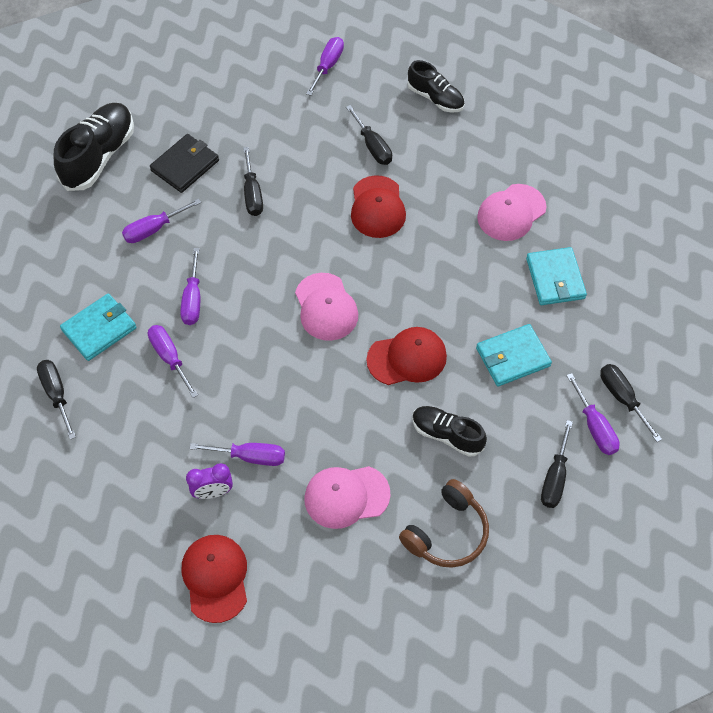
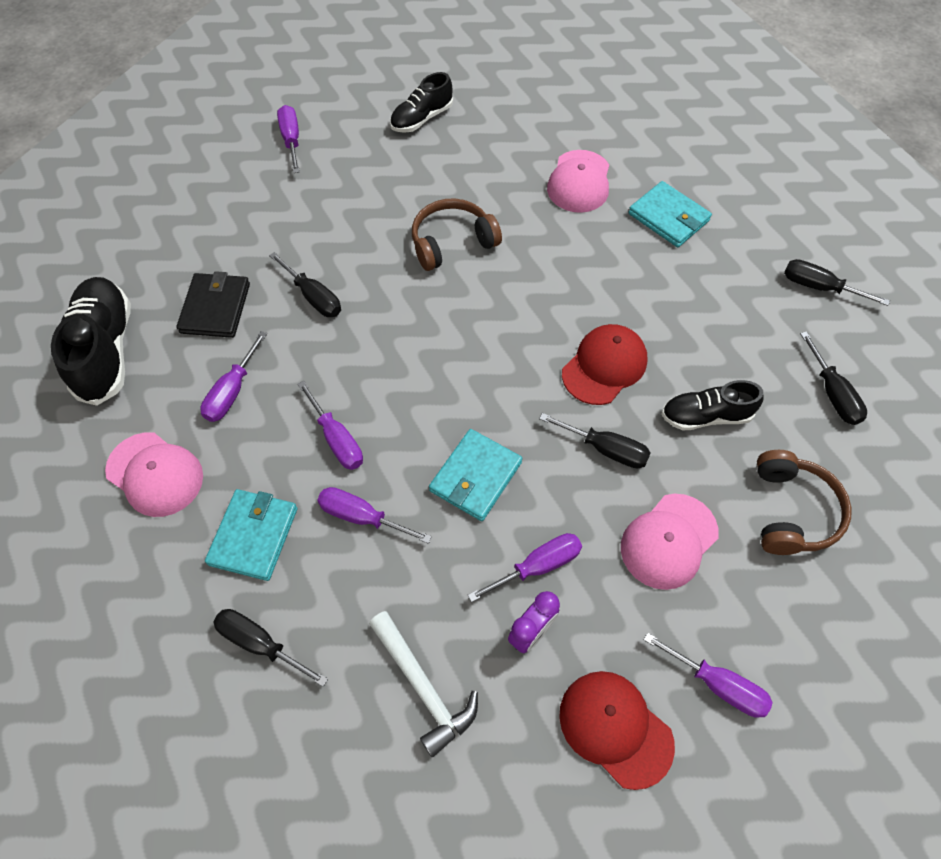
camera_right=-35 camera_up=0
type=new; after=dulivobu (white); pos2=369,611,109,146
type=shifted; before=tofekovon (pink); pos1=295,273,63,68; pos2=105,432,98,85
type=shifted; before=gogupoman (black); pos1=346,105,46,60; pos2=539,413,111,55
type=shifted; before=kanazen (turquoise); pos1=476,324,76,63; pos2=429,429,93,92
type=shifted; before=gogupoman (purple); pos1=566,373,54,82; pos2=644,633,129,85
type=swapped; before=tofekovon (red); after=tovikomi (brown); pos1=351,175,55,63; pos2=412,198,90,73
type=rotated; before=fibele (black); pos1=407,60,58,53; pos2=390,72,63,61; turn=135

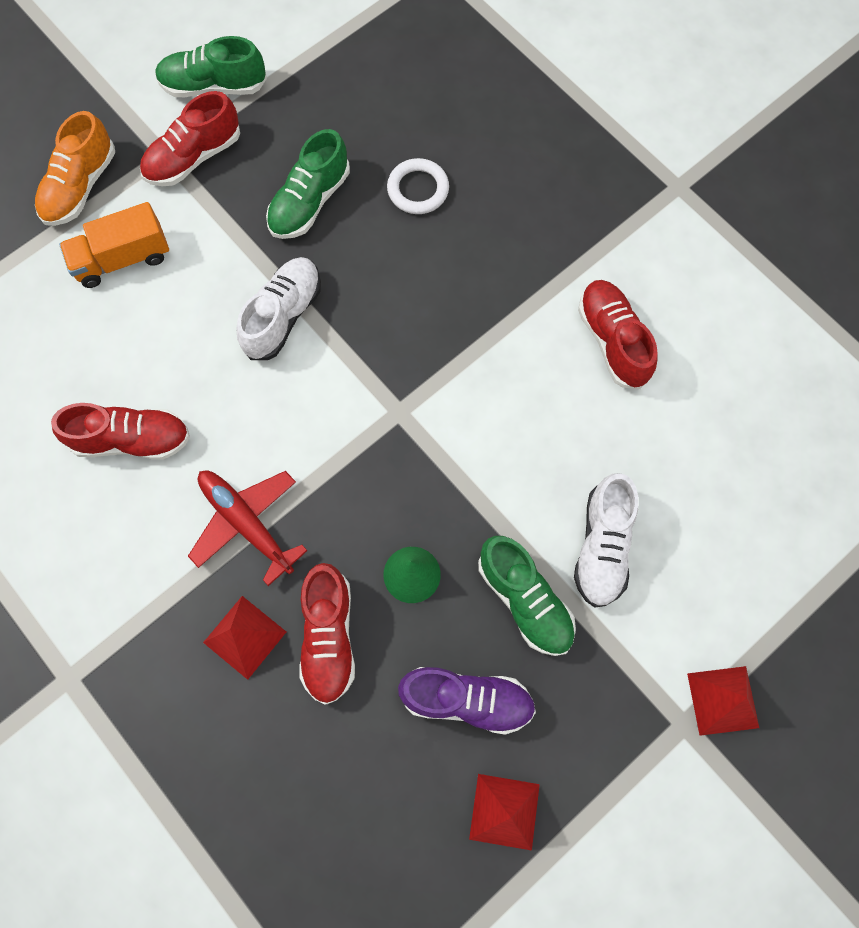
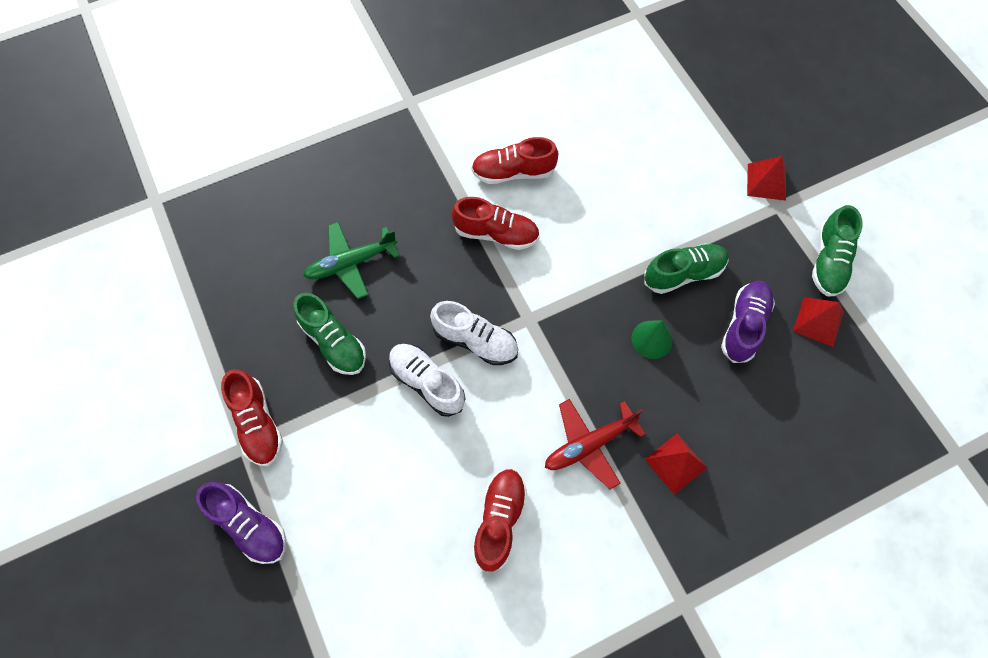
camera_right=-75 camera_up=-5
type=gone; before=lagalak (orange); pos1=59,202,110,86
type=shifted; before=fibele (green); pos1=155,36,112,61; pos2=812,205,51,92
type=shifted; before=fibele (red); pos1=299,563,56,142; pos2=452,197,88,53
type=shifted; before=fibele (white); pos1=574,473,64,135; pos2=430,301,88,64
type=swapped; before=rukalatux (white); after=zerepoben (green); pos1=387,158,62,56; pos2=303,222,97,77
type=repainted; before=fibele (orange); after=fibele (purple); pos1=35,111,80,115; pos2=196,482,90,82

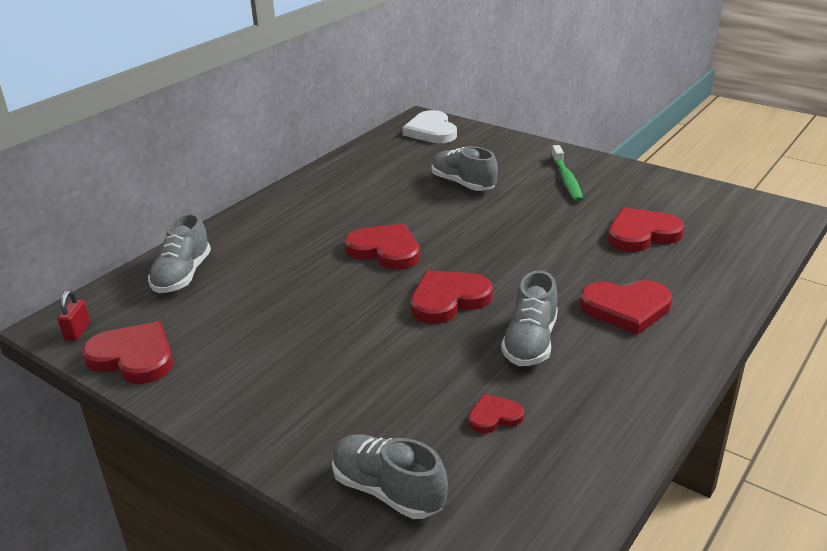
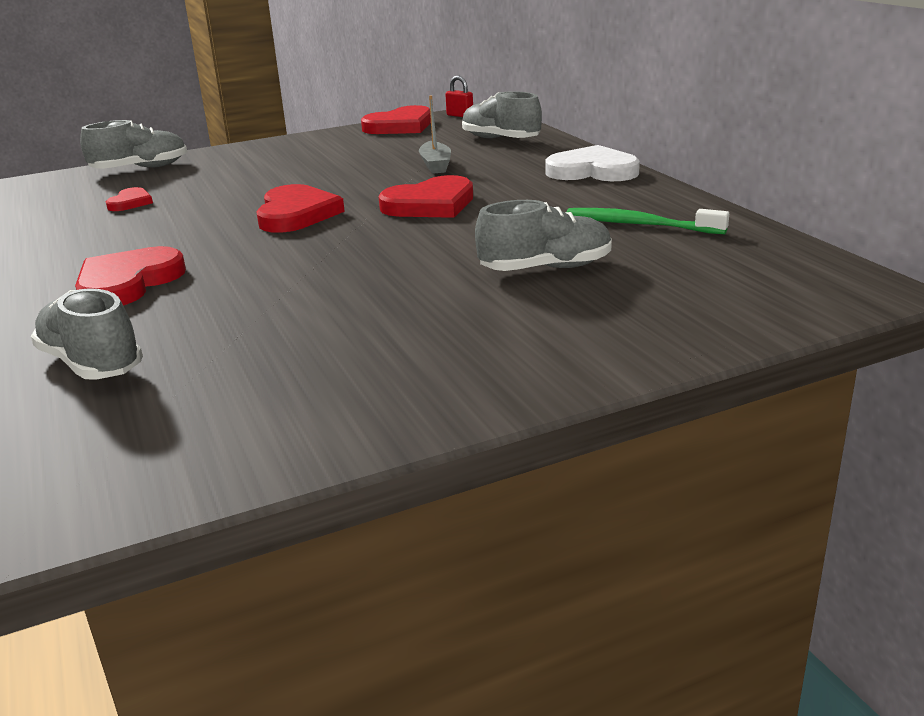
camera_right=120 camera_up=-5
type=gone; before=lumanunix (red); pos1=608,208,76,44
type=new; after=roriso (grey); pos2=419,95,32,79
type=shifted; before=lumanunix (white); pos1=402,110,55,33; pos2=545,145,95,36
type=shifted; before=fibele (grey); pos1=501,271,57,95; pos2=31,288,112,92
type=shifted; before=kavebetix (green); pos1=551,145,32,57; pos2=566,208,163,26

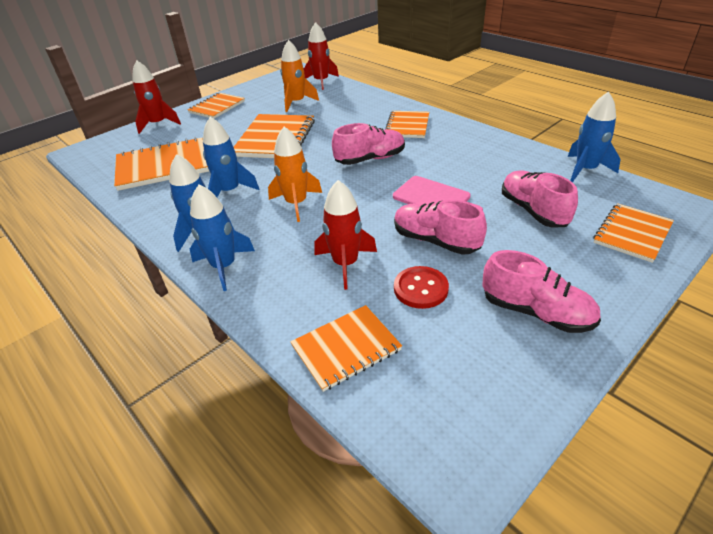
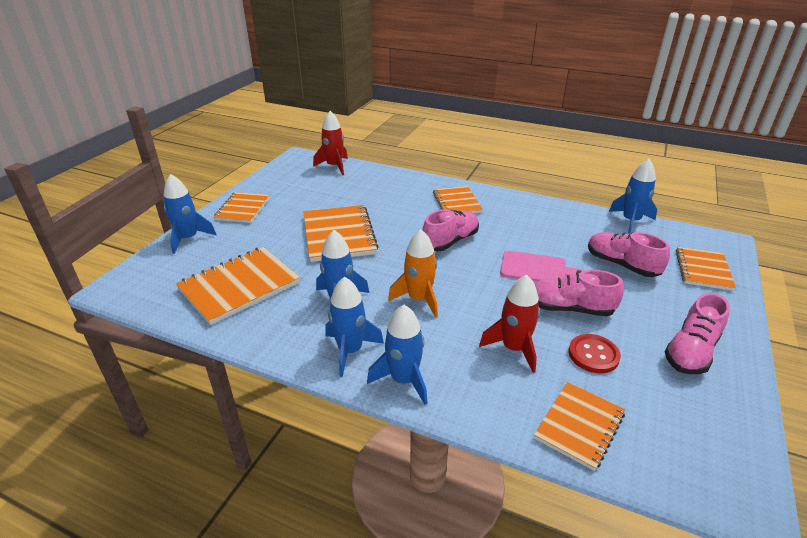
camera_right=-25 camera_up=-5
type=gone; before=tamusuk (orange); pos1=280,40,39,72
type=repainted; before=tamusuk (red); after=tamusuk (blue); pos1=132,60,49,74; pos2=164,174,52,80
type=rotated; before=fibele (pink); pos1=482,250,119,83; pos2=665,293,65,81; turn=120

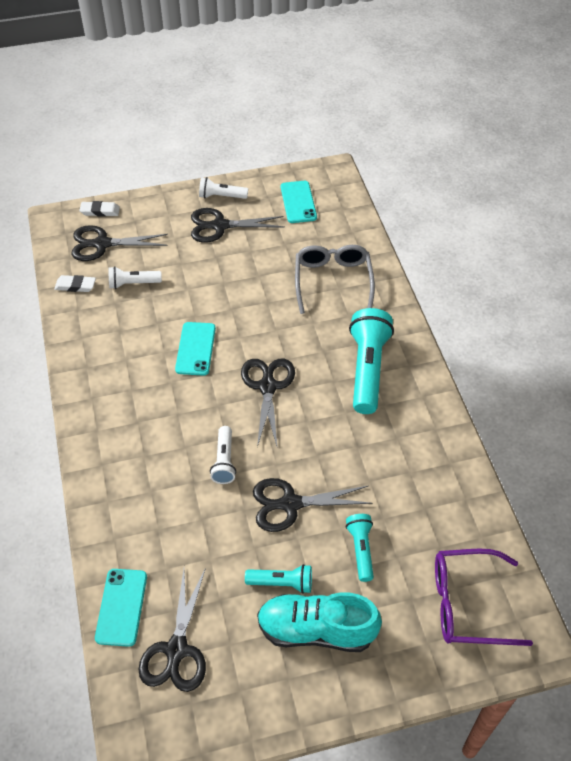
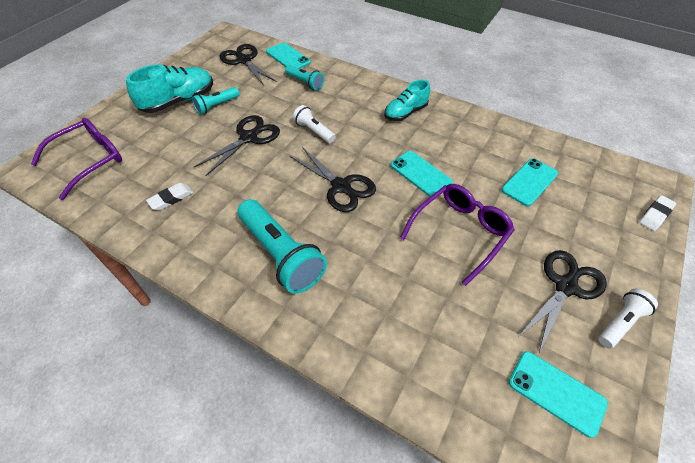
camera_right=135 camera_up=0
type=gone; before=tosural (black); pos1=71,225,97,36
type=gone; before=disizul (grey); pos1=295,245,80,69
type=new; after=fibele (turquoise); pos2=384,80,46,41
type=new; after=disizul (purple); pos2=400,184,115,102
type=shifted; before=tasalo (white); pos1=54,275,42,17; pos2=146,183,47,28
type=shifted; before=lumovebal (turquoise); pos1=346,514,28,68; pos2=285,65,39,25
type=swapped; before=lumovebal (white); after=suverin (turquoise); pos1=108,266,54,23; pos2=501,158,57,48

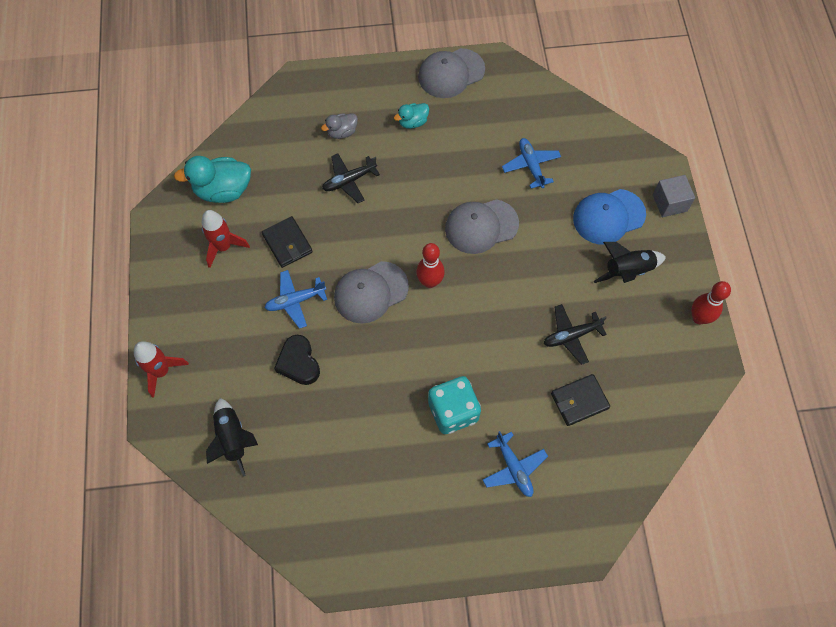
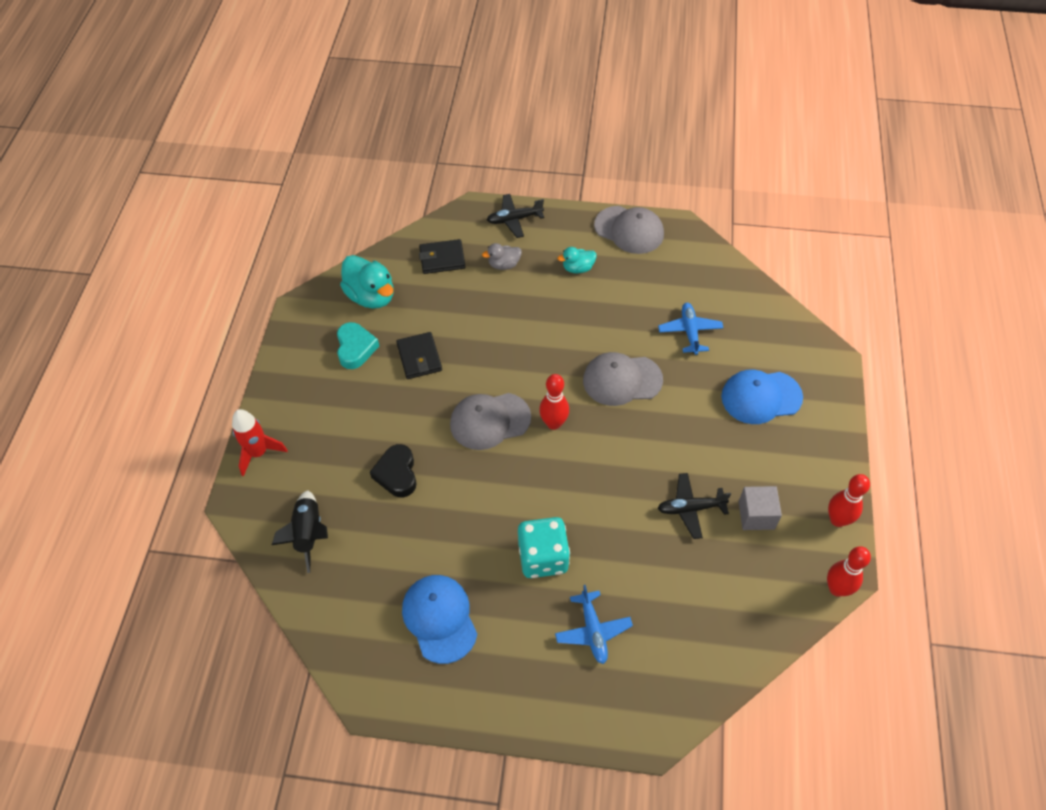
camera_right=15 camera_up=-10
type=gone; before=zerepoben (blue); pos1=265,270,62,59
type=gone; before=tamusuk (black); pos1=594,242,72,41
type=new; after=tofekovon (blue); pos2=402,575,75,89
type=new; after=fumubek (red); pos2=827,546,44,51
type=shifted; before=zerepoben (black); pos1=322,153,58,50; pos2=487,194,57,44
type=shifted; before=kanazen (black); pos1=551,374,59,52; pos2=419,239,47,35
type=shifted; before=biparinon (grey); pos1=653,175,42,42; pos2=738,486,44,44
type=swapped; before=tamusuk (red); after=lumanunix (turquoise); pos1=202,210,48,58; pos2=337,322,42,47
type=rotated; before=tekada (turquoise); pos1=174,156,77,47; pos2=340,255,54,54; turn=-135
type=rotated; before=tofekovon (grey); pos1=418,48,67,50; pos2=594,206,70,48; turn=-135

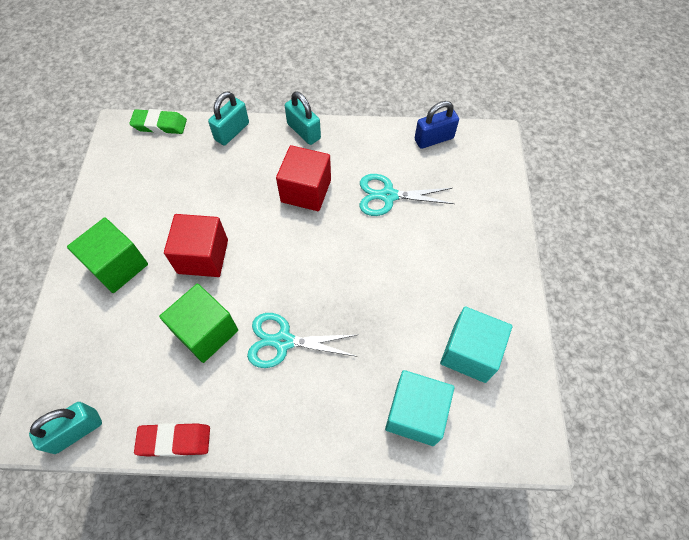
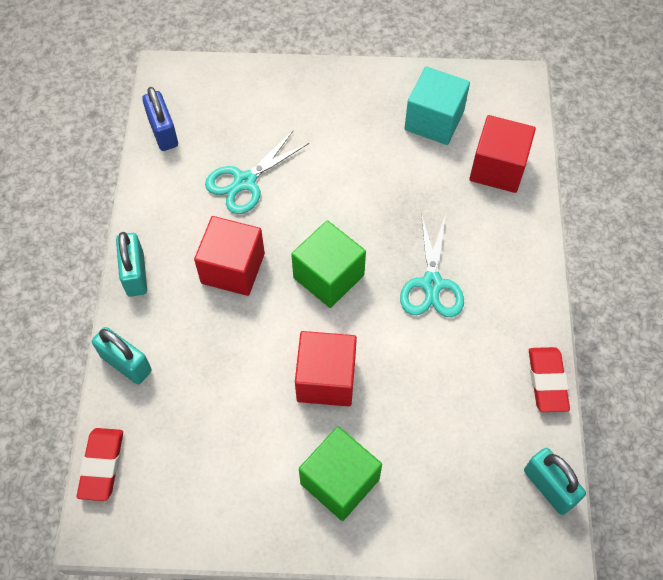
camera_right=-90 camera_up=0
type=shifted; before=biparinon (green); pos1=159,283,79,80; pos2=291,220,75,88
type=repainted; before=tasalo (green); after=tasalo (red); pos1=129,109,58,25; pos2=77,428,46,73
type=repainted; before=biparinon (turquoise); after=biparinon (red); pos1=385,370,69,76; pos2=469,115,67,78
type=rotated; before=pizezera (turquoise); pos1=285,91,36,54; pos2=116,232,31,65; turn=-60
type=rotated; before=tosural (turquoise); pos1=360,174,95,42; pos2=205,131,104,83; turn=45

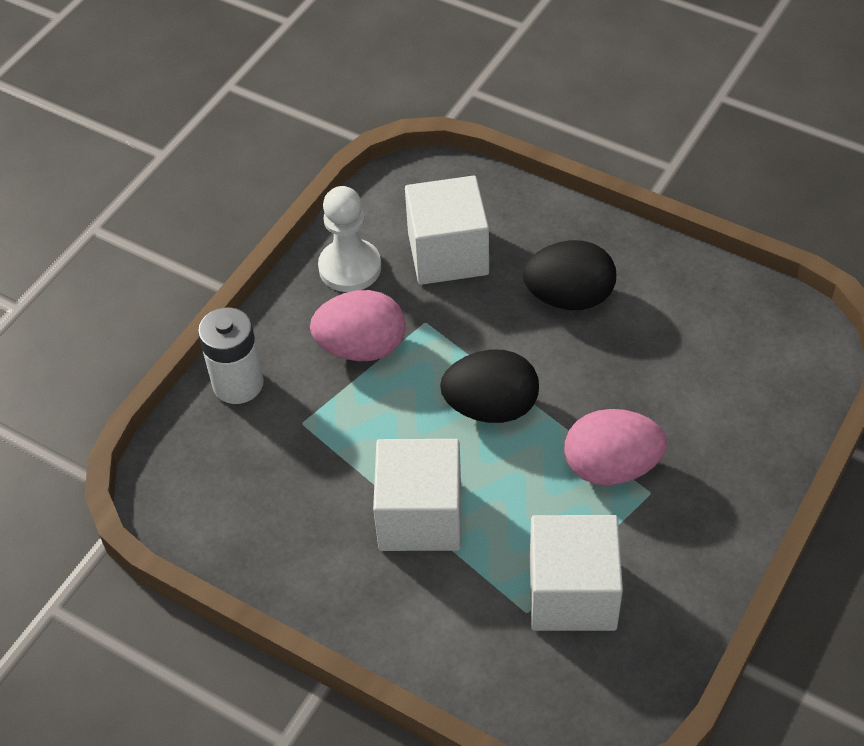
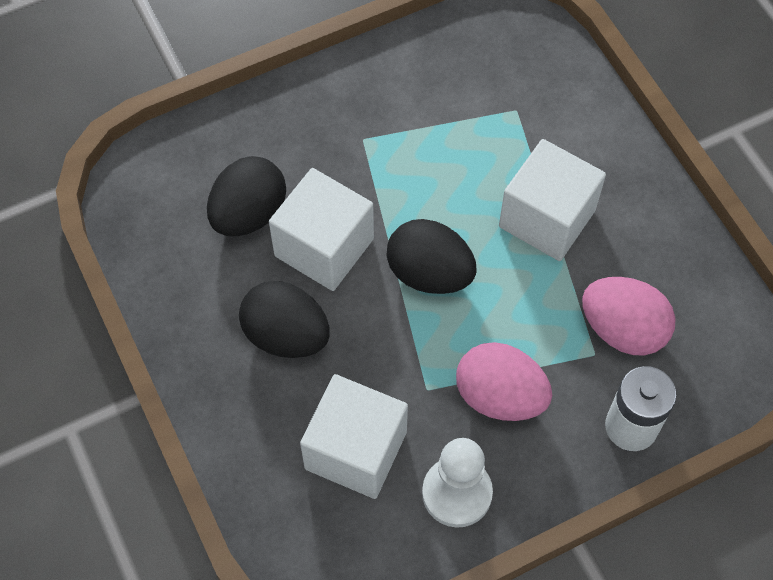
camera_right=-150 camera_up=10
type=new; after=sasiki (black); pos2=207,156,79,80
type=shifted; before=biparinon (white); pos1=530,515,93,116; pos2=269,168,105,123
type=shifted; before=sasiki (pink); pos1=564,409,103,76; pos2=582,277,94,79

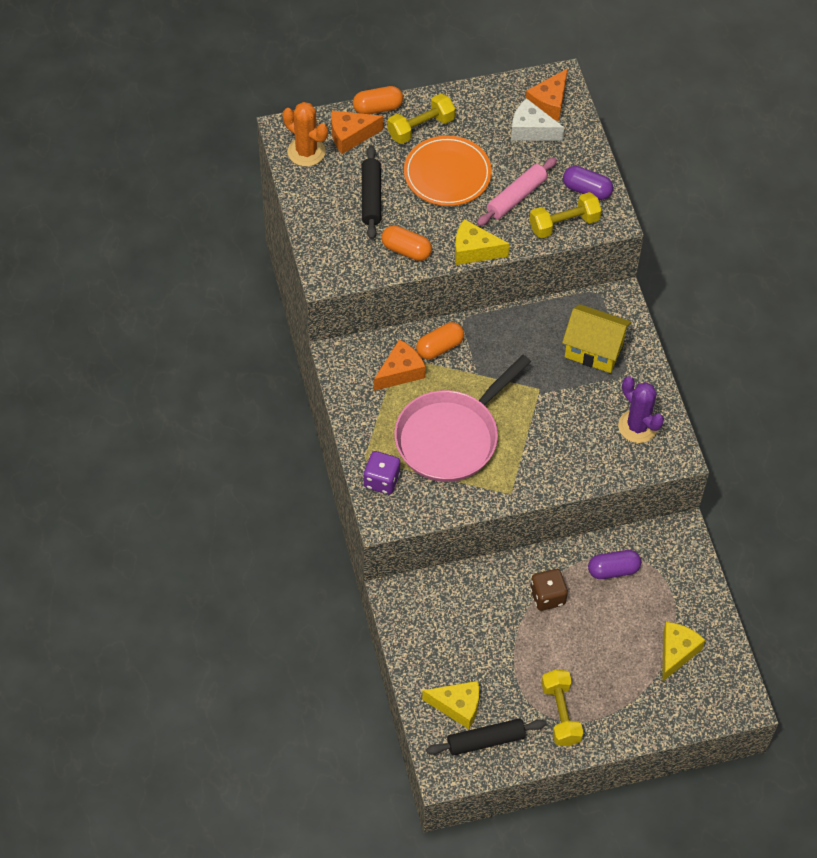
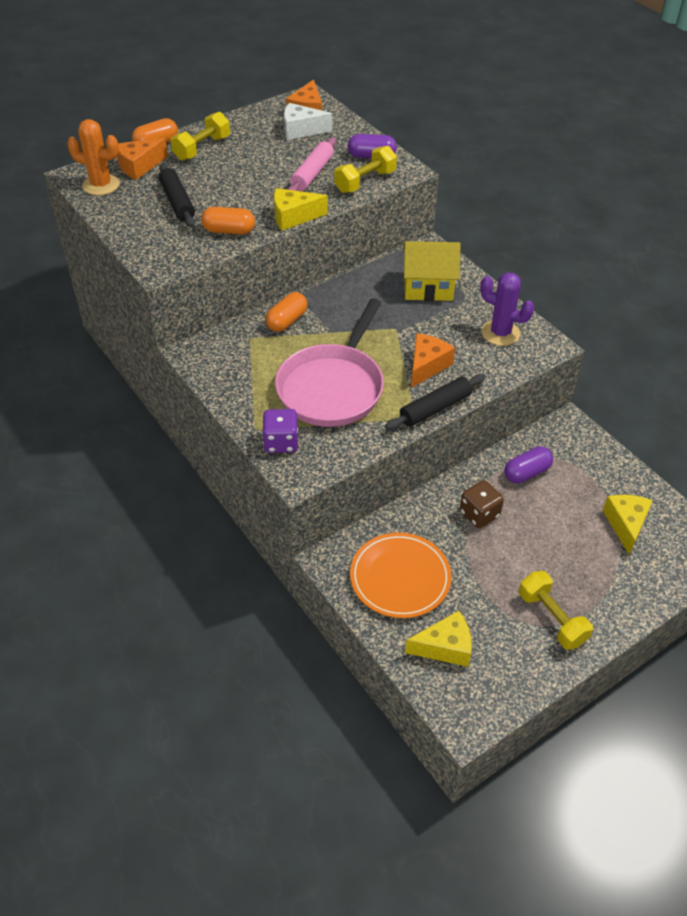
camera_right=-20 camera_up=-10
type=shifted; before=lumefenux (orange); pos1=374,339,52,52; pos2=411,333,44,55
type=shifted; before=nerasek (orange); pos1=404,136,88,70; pos2=350,533,102,85
type=shifted; before=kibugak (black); pos1=426,718,120,38; pos2=385,374,100,56

